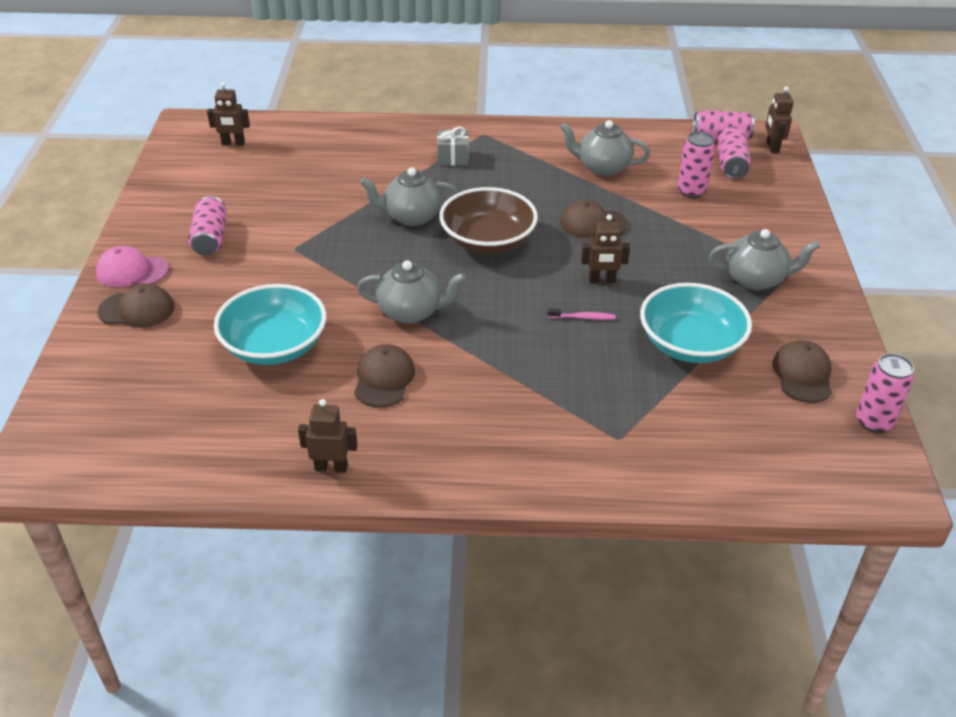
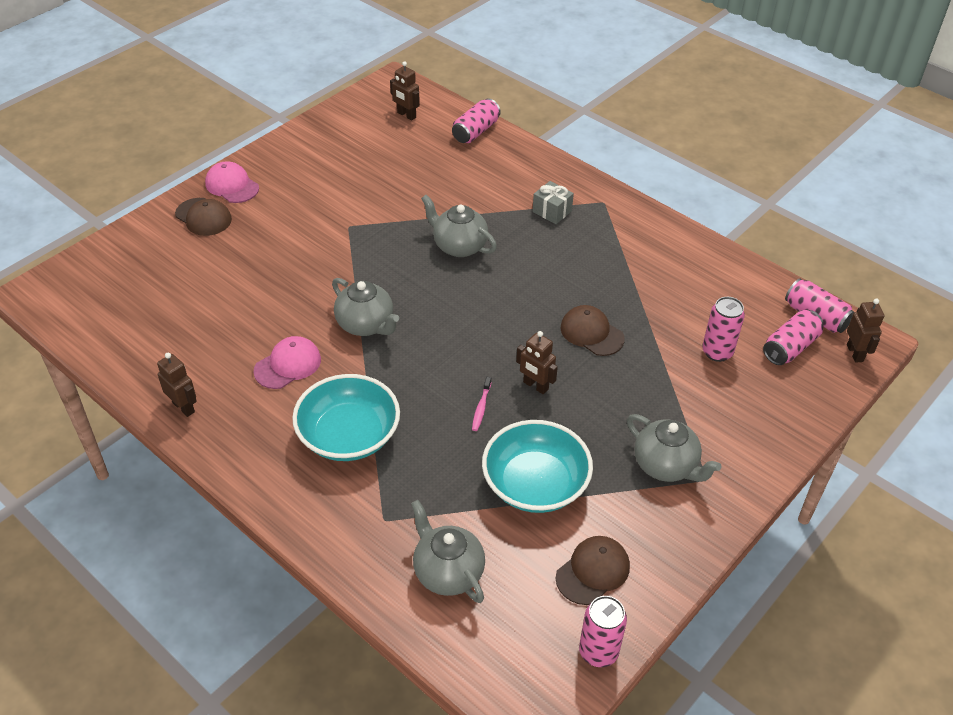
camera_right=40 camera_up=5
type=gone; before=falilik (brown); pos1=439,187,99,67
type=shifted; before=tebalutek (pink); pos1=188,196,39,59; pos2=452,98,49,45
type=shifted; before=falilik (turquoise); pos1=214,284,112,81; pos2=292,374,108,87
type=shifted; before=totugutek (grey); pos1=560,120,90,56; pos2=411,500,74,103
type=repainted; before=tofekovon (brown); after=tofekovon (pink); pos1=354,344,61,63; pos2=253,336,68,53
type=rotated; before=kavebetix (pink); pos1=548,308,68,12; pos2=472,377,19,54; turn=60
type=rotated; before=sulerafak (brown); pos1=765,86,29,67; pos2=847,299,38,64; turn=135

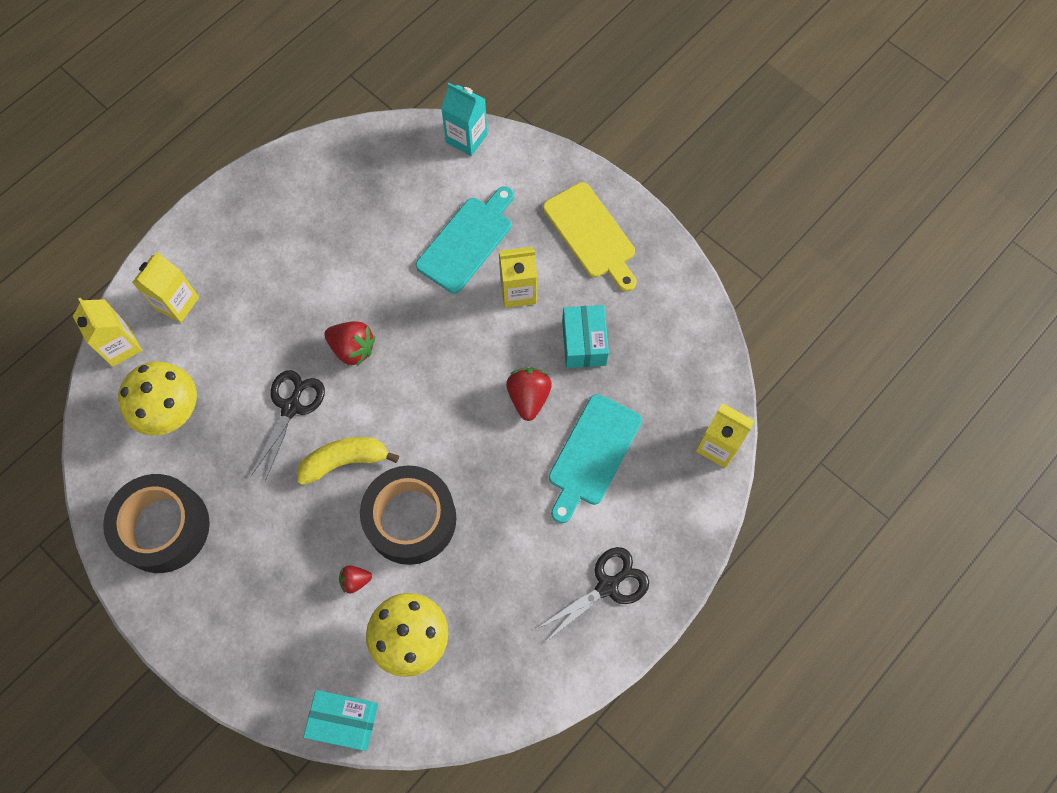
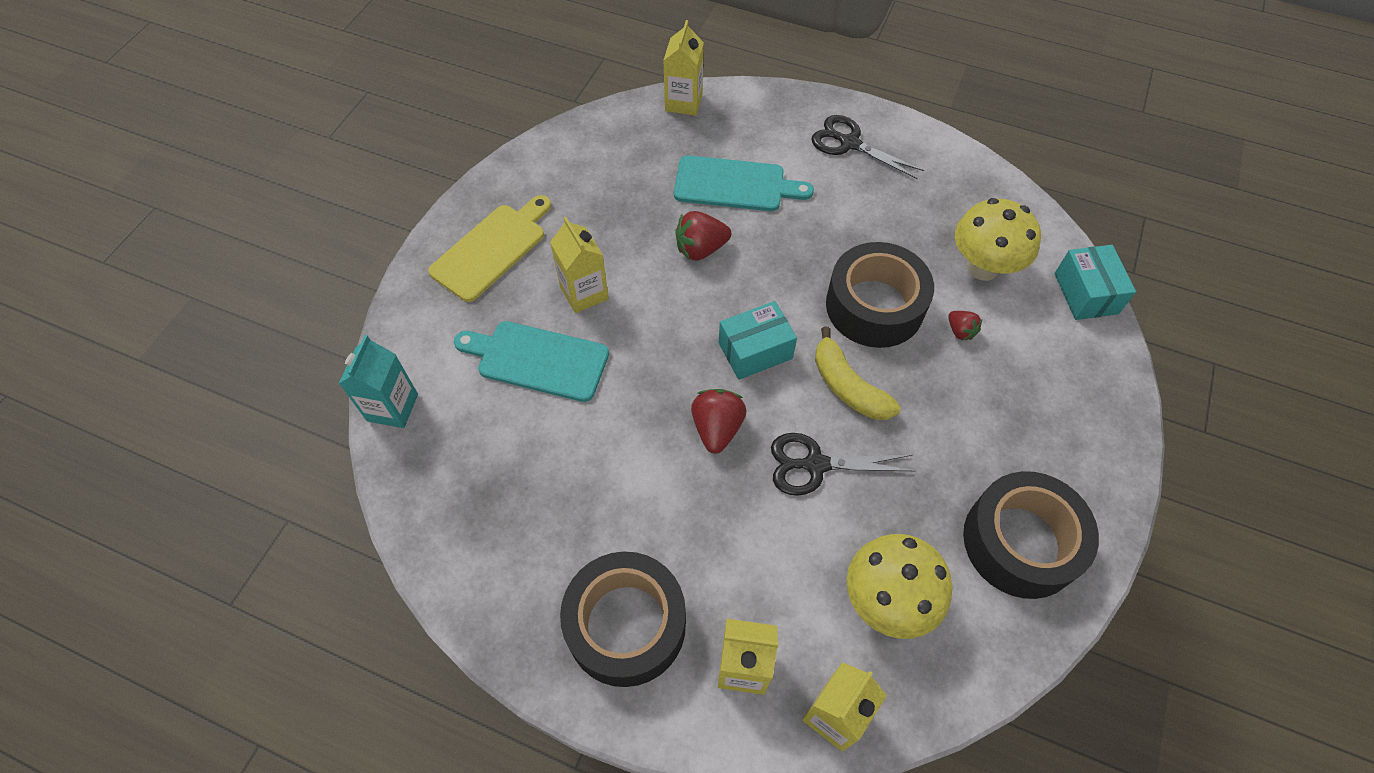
camera_right=-110 camera_up=-10
type=new; after=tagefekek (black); pos2=560,551,126,136
type=shifted; before=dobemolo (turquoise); pos1=562,305,47,63; pos2=719,301,78,79

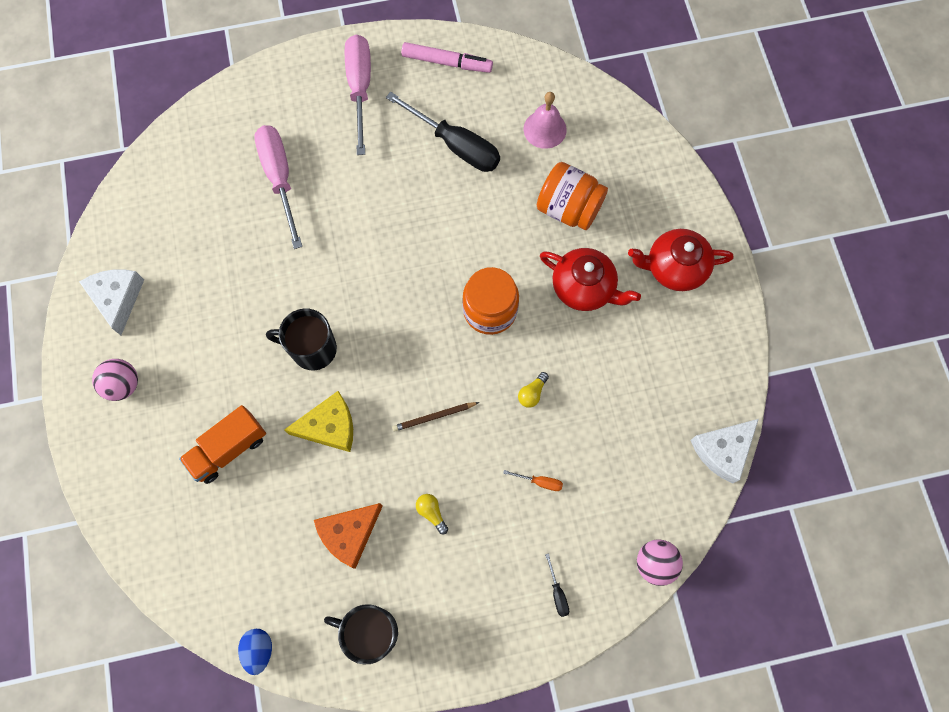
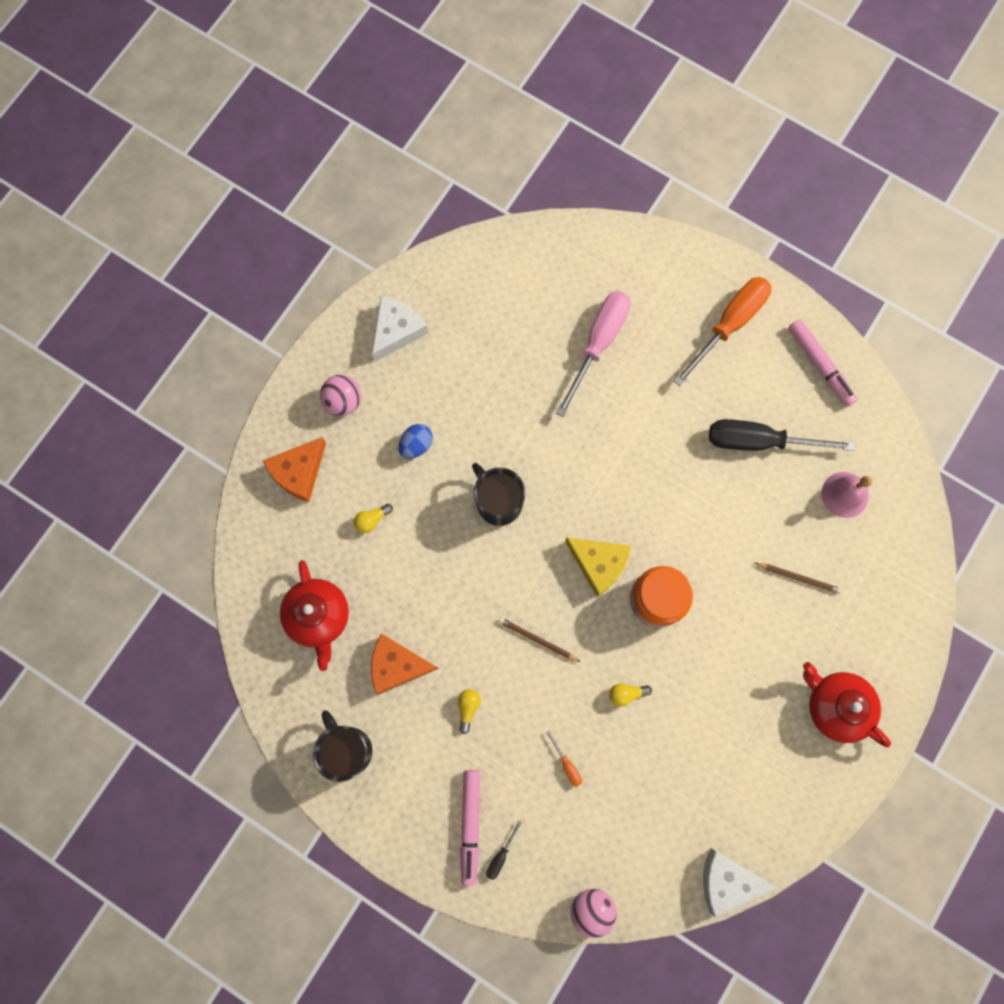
camera_right=45 camera_up=5
type=new; after=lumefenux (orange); pos2=263,437,63,65
type=new; after=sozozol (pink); pos2=460,770,20,116
type=shifted; before=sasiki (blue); pos1=238,629,34,46; pos2=399,424,34,35
type=shifted; before=lumefenux (yellow); pos1=284,391,69,61; pos2=565,538,66,59
type=shifted; before=totugutek (red); pos1=540,248,101,63; pos2=280,560,69,111
type=swapped; before=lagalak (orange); after=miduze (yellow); pos1=179,405,87,79; pos2=354,504,39,29
type=swapped; before=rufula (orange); after=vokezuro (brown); pos1=537,162,71,68; pos2=755,563,87,31
type=repainted; before=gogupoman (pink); after=gogupoman (orange); pos1=345,35,26,120; pos2=673,277,98,109
type=rotated; before=gogupoman (black); pos1=386,92,114,80; pos2=709,419,146,32; turn=105

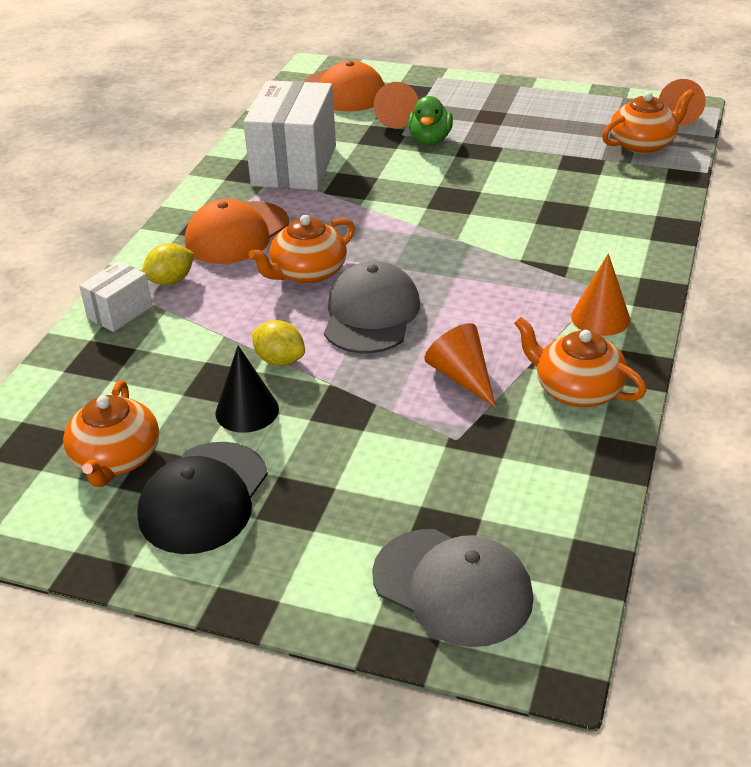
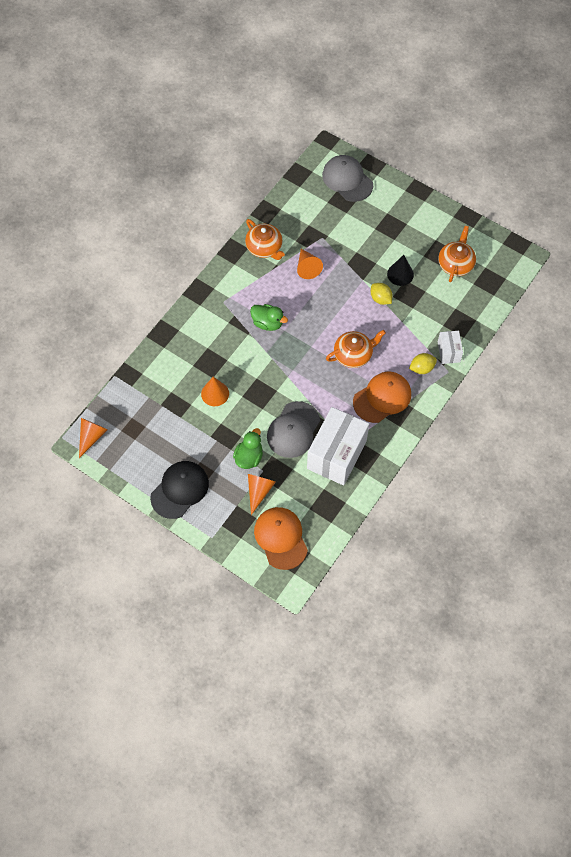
camera_right=-165 camera_up=25
type=gone; before=totugutek (orange); pos1=602,89,92,65
type=new; after=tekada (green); pos2=250,304,38,27
type=shifted; before=tofekovon (black); pos1=137,442,131,112; pos2=150,461,59,58
type=shifted; before=tofekovon (grey); pos1=324,261,96,92; pos2=267,401,53,57
type=shifted; before=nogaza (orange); pos1=571,253,59,83; pos2=201,377,28,29
type=rotated; before=dobemolo (white); pos1=79,261,73,71; pos2=438,331,25,33; turn=-60

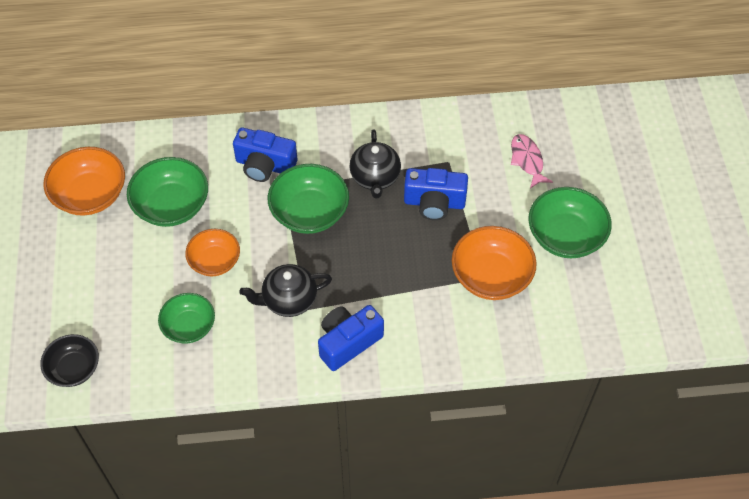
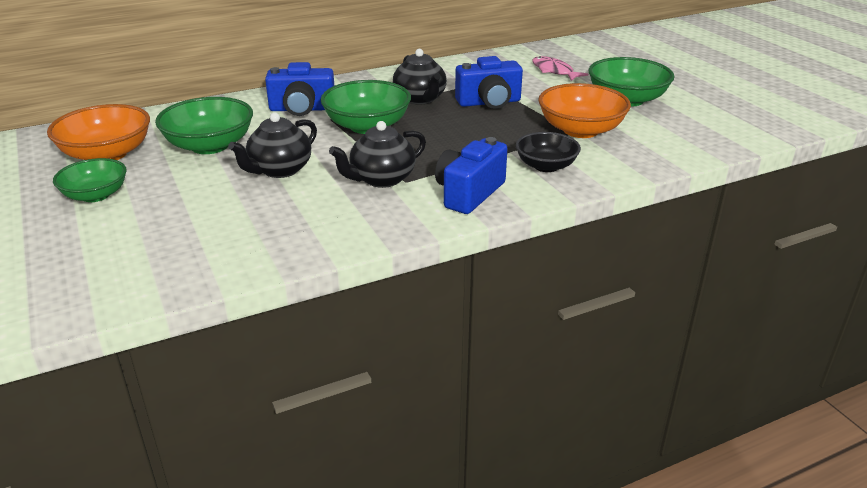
camera_right=-20 camera_up=-25
type=shifted; before=falilik (black); pos1=40,334,59,53; pos2=516,132,65,40
type=shifted; before=falilik (green); pos1=158,293,57,51; pos2=53,158,74,44
type=swapped; before=falilik (orange); after=totugutek (black); pos1=185,229,55,47; pos2=228,112,89,66

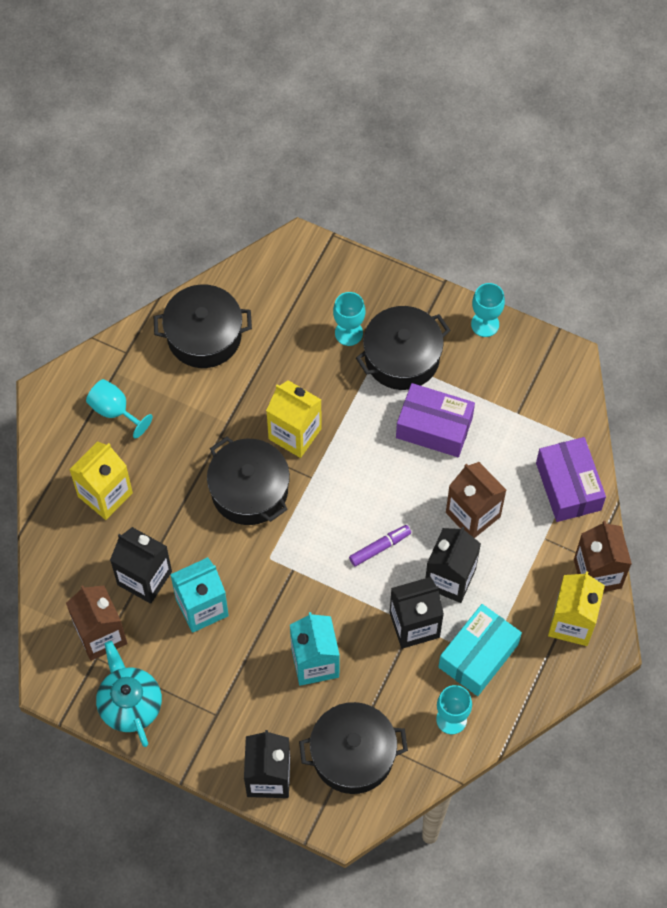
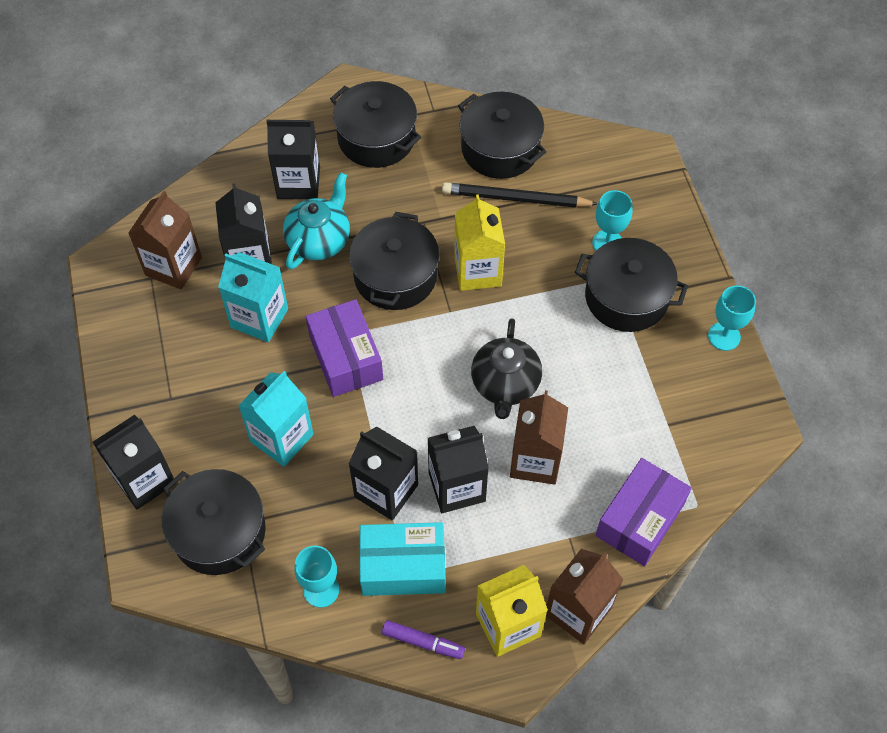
camera_right=50 camera_up=-5
type=new; after=vokezuro (black); pos2=442,182,156,25
type=new; after=totugutek (black); pos2=471,318,71,101
type=shifted; before=totugutek (turquoise); pos1=96,641,66,106; pos2=283,172,67,98
type=shifted; before=sozozol (purple); pos1=349,525,62,42; pos2=382,620,83,39
type=shifted; before=dobemolo (purple); pos1=396,383,79,74; pos2=306,299,77,98
type=swapped; before=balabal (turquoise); after=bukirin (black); pos1=86,379,67,60; pos2=330,81,91,87
type=repainted; before=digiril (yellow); after=digiril (black); pos1=69,441,64,79; pos2=266,120,54,79

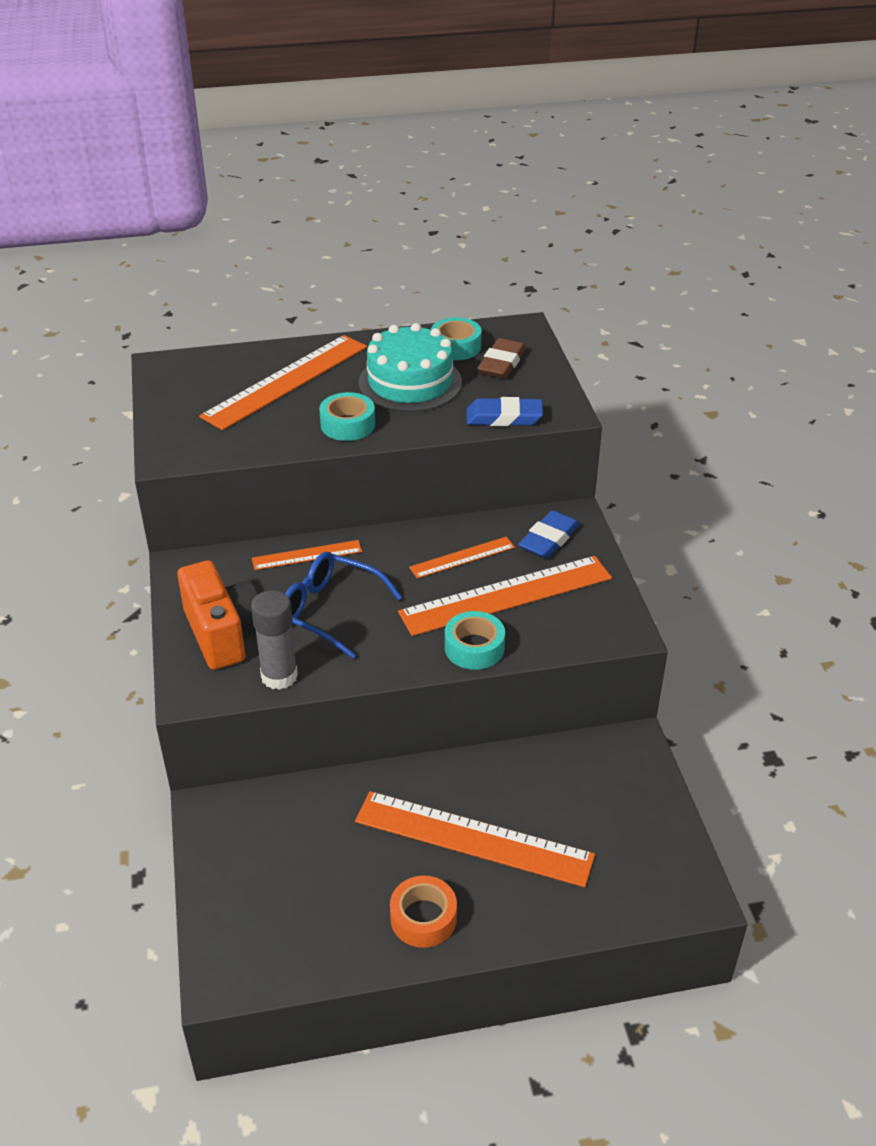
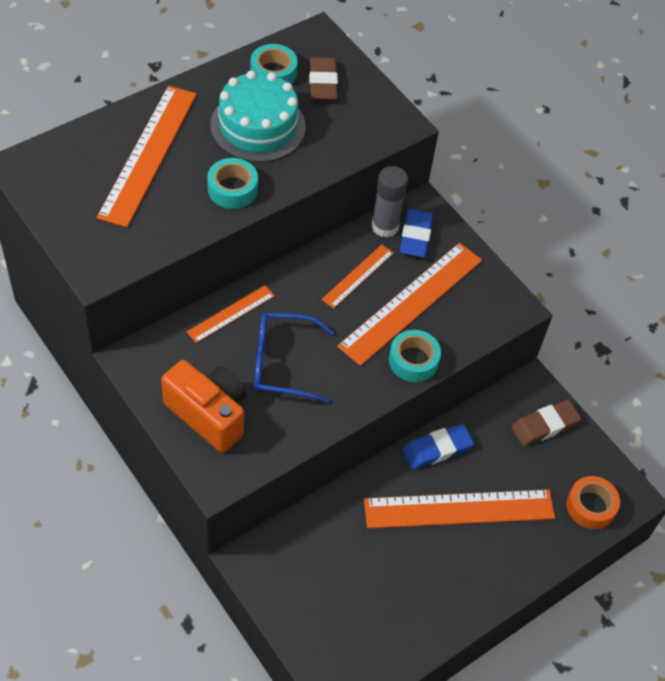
camera_right=-30 camera_up=15
type=new; after=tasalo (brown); pos2=511,400,70,46
type=shifted; before=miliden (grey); pos1=251,590,47,100; pos2=371,166,37,72
type=shifted; before=tagefekek (orange); pos1=390,876,67,72; pos2=566,476,54,53
type=shifted; before=tasalo (blue); pos1=467,397,76,29; pos2=402,423,72,47

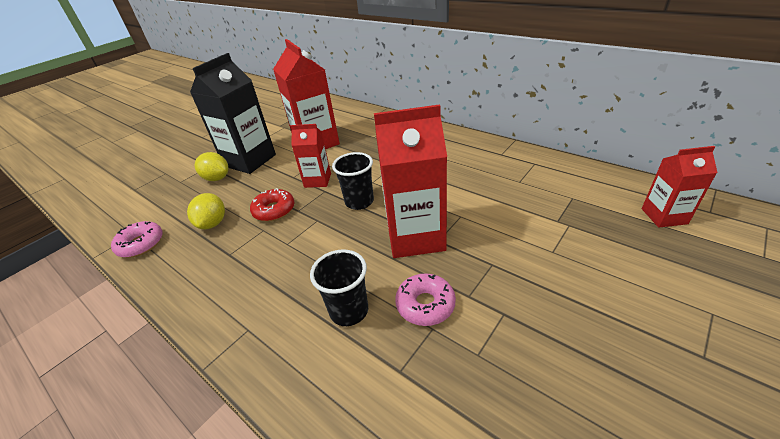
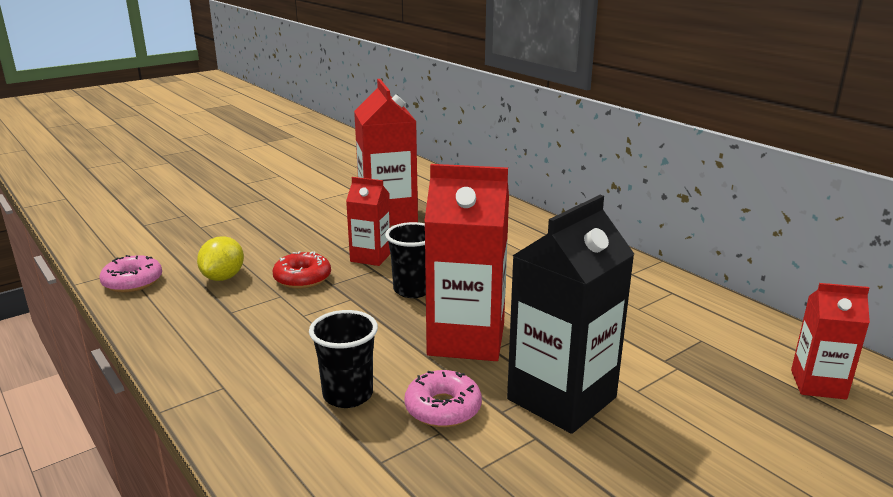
camera_right=10 camera_up=-15
type=gone; before=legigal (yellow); pos1=195,152,34,29
type=shifted; before=digiril (black); pos1=190,53,86,121; pos2=507,195,127,239

